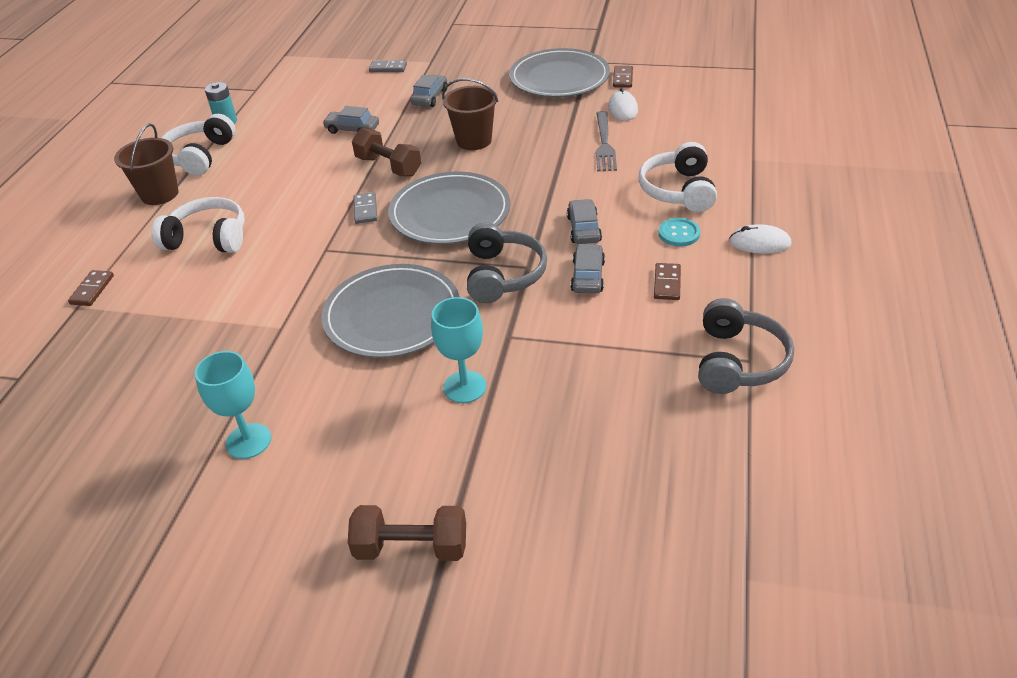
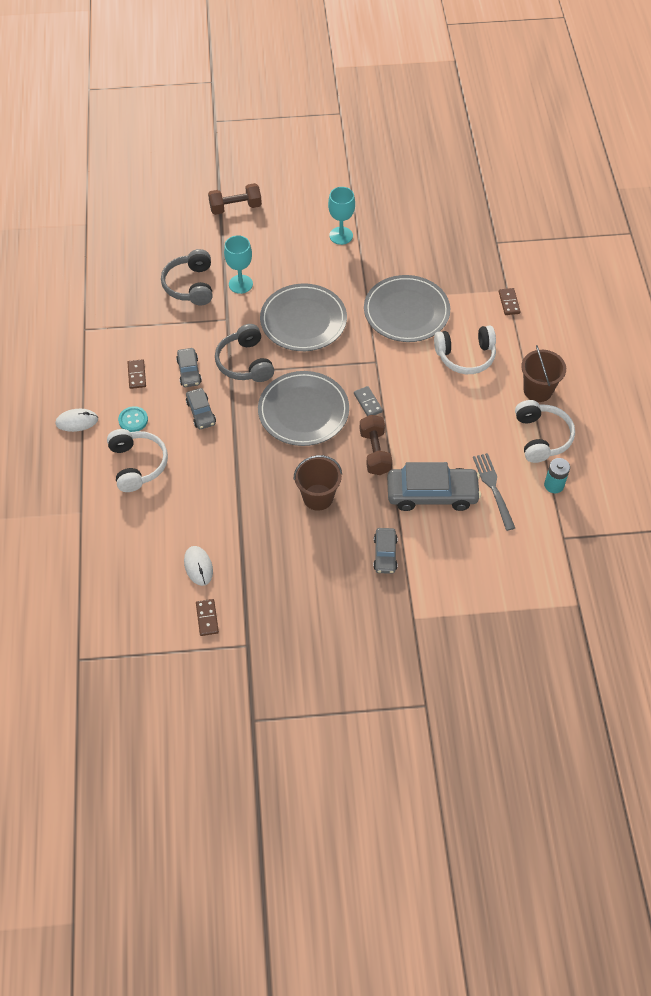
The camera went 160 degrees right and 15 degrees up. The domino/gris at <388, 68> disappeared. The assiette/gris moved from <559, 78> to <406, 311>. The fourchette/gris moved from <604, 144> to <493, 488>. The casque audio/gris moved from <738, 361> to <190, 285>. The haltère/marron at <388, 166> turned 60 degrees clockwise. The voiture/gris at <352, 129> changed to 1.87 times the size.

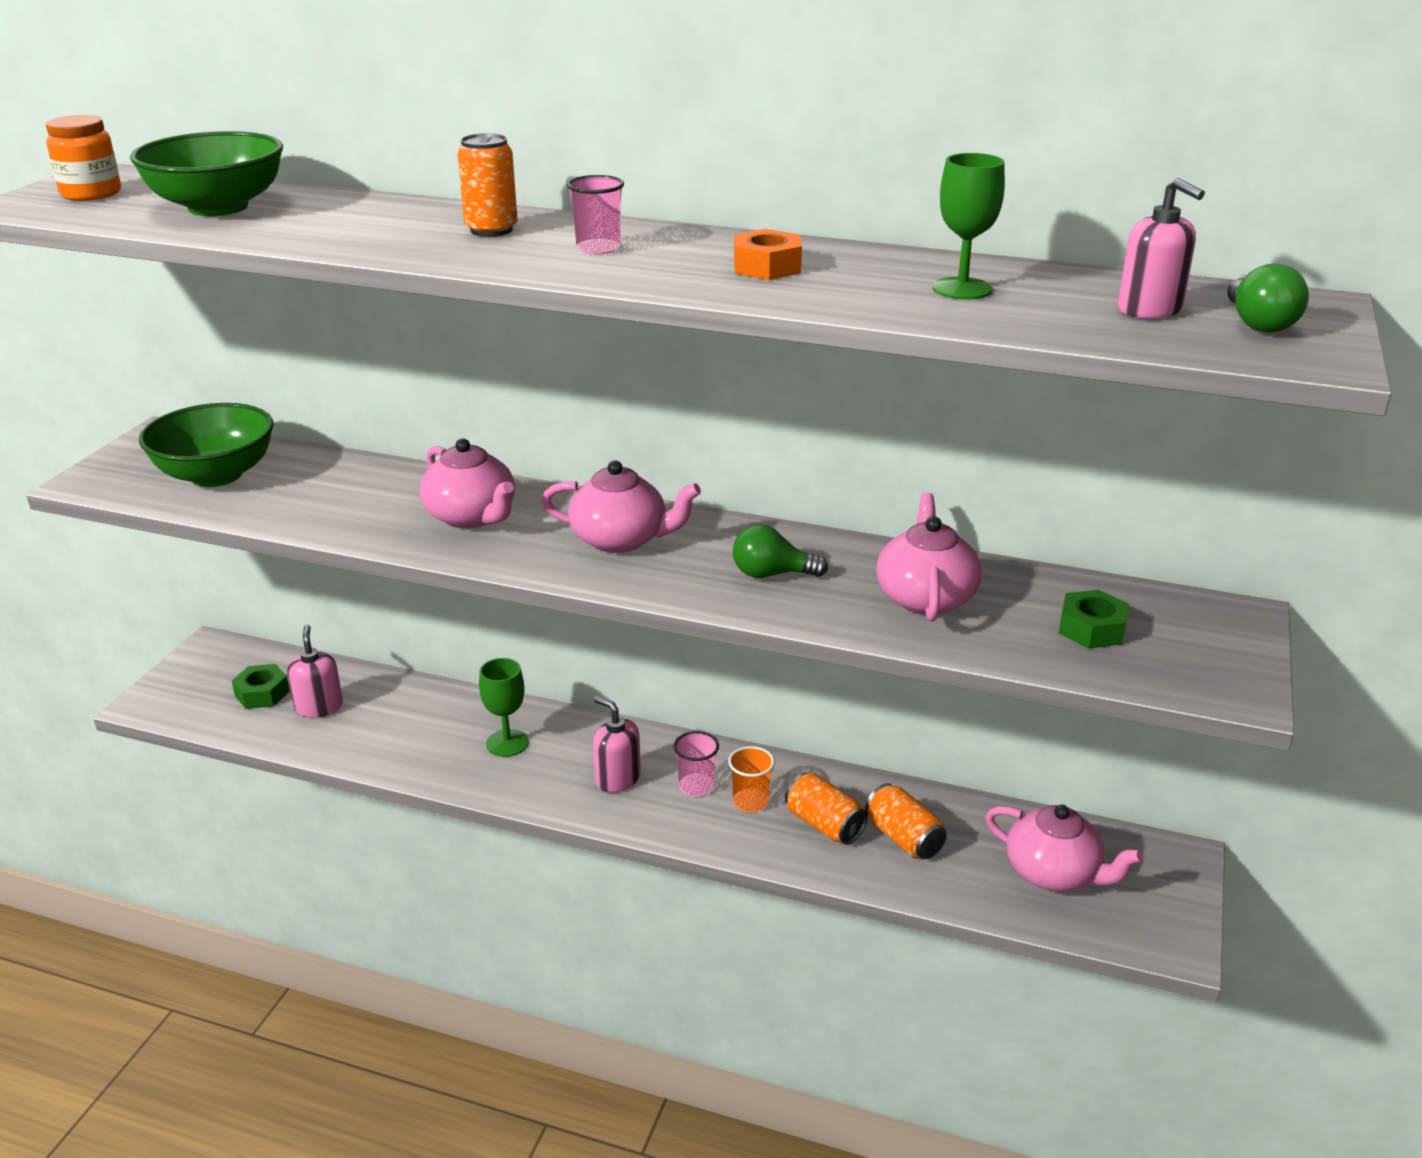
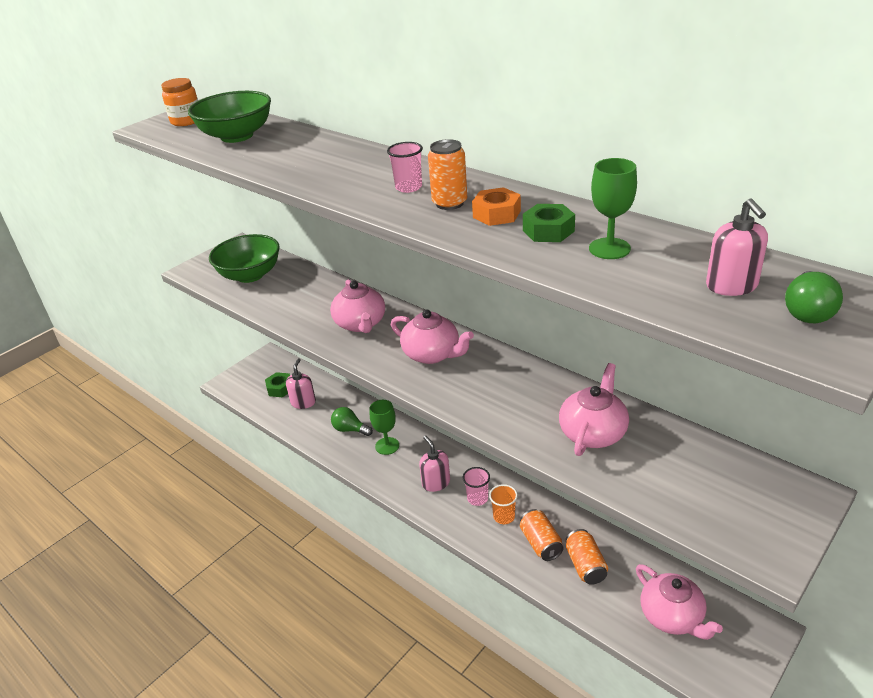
The camera went 25 degrees right and 5 degrees up. The canette/orange moved from <491, 230> to <449, 203>. The ampoule/vert moved from <772, 574> to <350, 429>. The écrou/vert moved from <1091, 629> to <548, 231>.

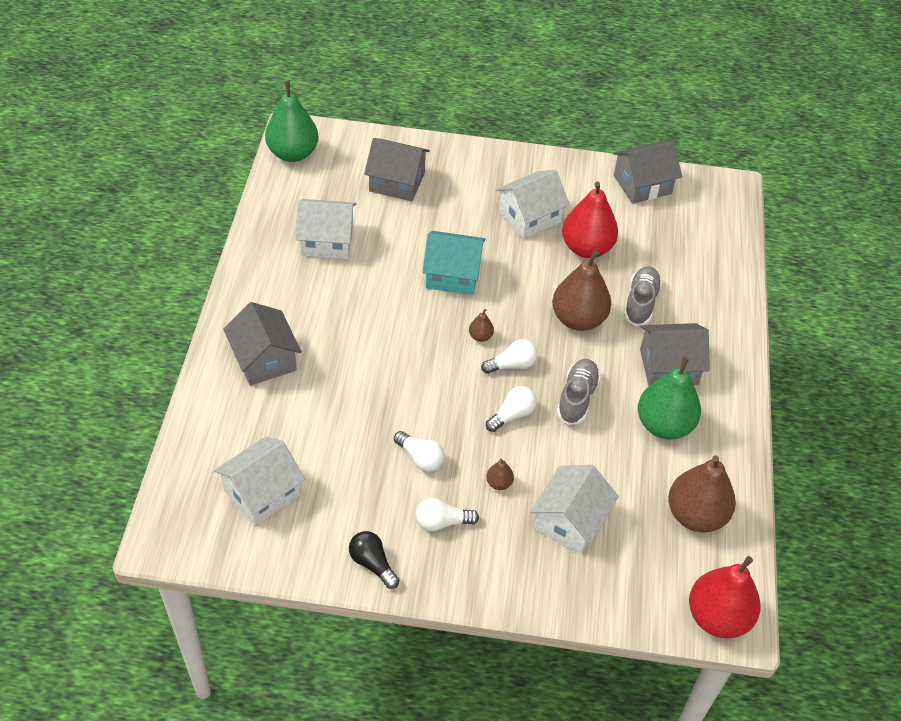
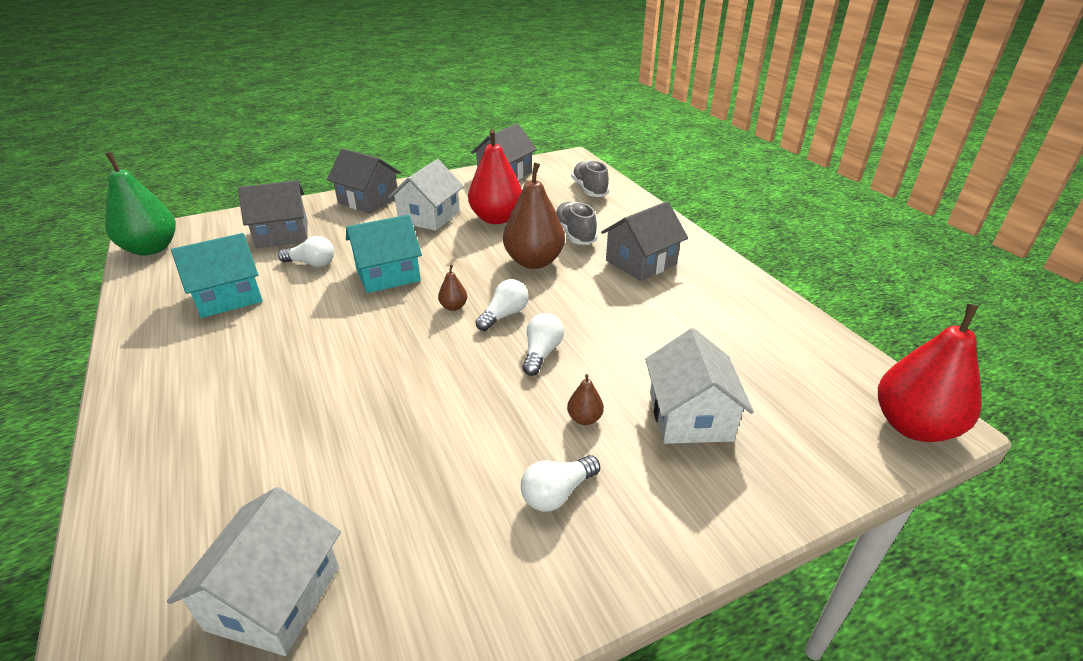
The camera went 30 degrees left and 15 degrees down. The ampoule/noir at <372, 564> disappeared. The poire/vert at <664, 425> disappeared. The poire/marron at <695, 515> disappeared. The maison/gris moved from <264, 359> to <368, 200>. The ampoule/blanc moved from <420, 458> to <312, 263>. The chaussure/gris moved from <577, 398> to <589, 189>. The maison/blanc at <327, 241> became the maison/turquoise at <228, 296>.

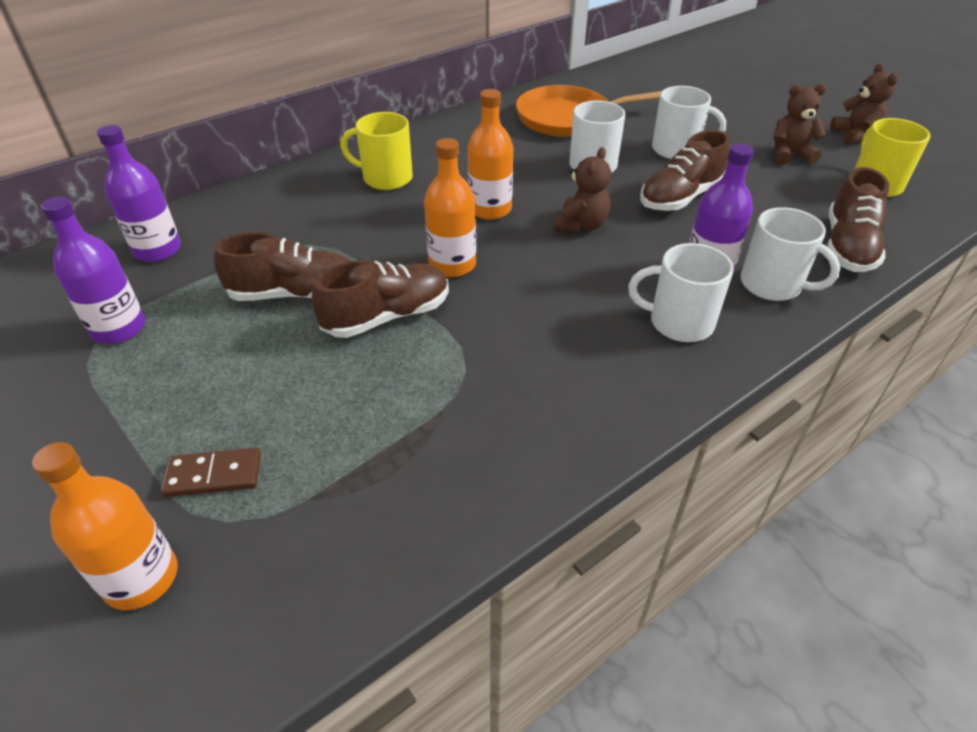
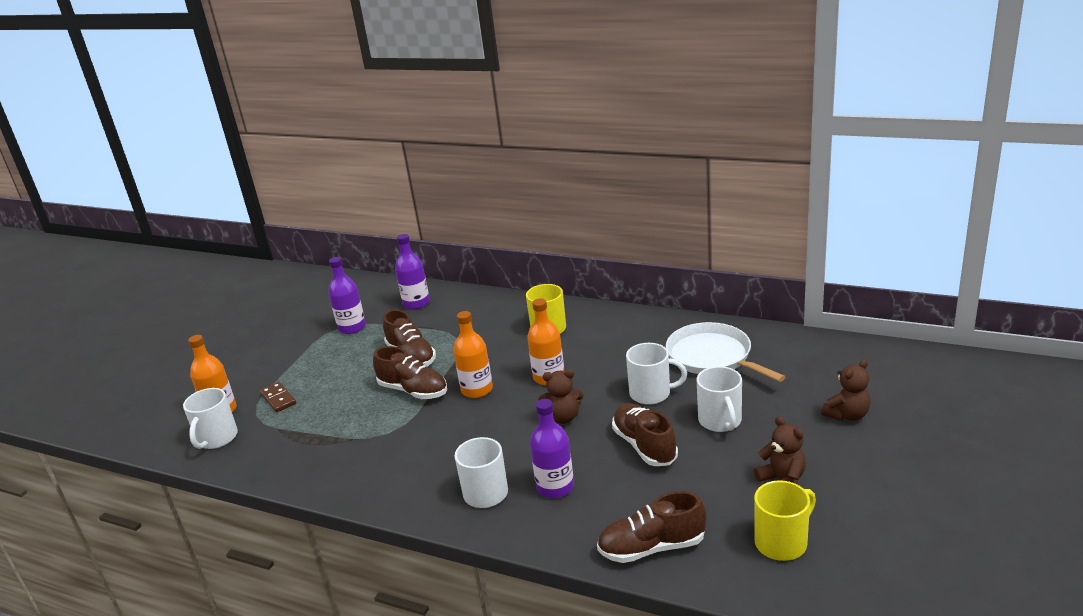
The camera went 65 degrees right and 15 degrees down. The tasse/blanc moved from <772, 285> to <217, 439>. The ours en peluche/marron moved from <854, 135> to <847, 415>. The poêle/orange at <568, 118> became the poêle/blanc at <712, 357>. The chaussure/marron at <680, 197> turned 45 degrees clockwise.

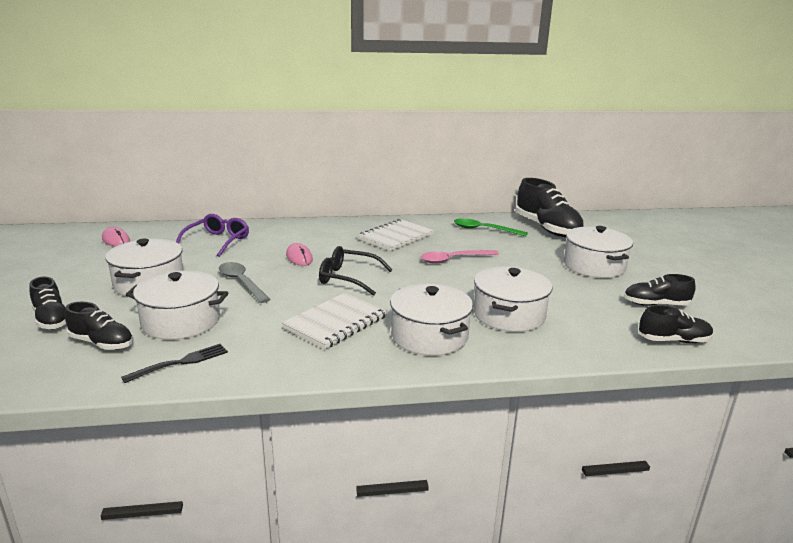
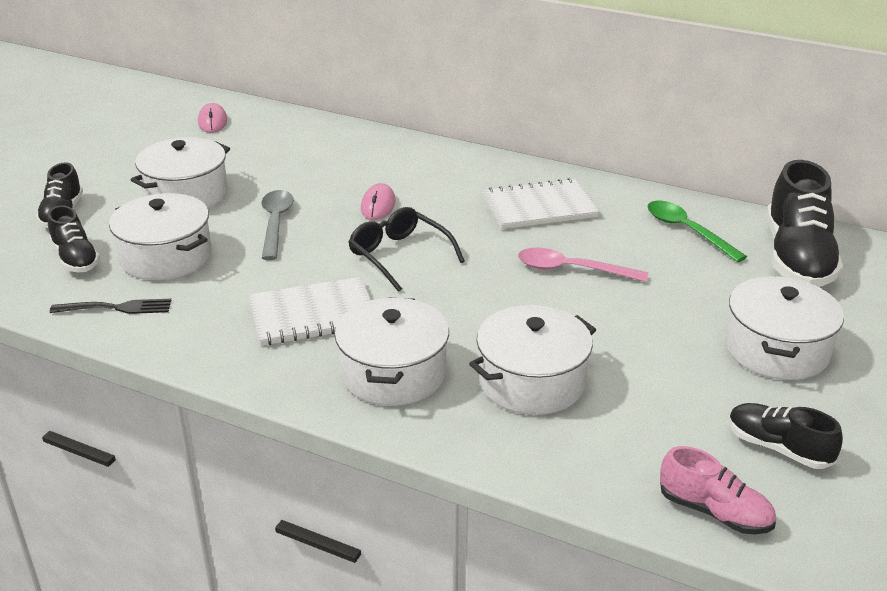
The camera went 35 degrees right and 10 degrees up. The lunettes/violet at <217, 241> disappeared. The chaussure/noir at <673, 340> became the chaussure/rose at <714, 512>.

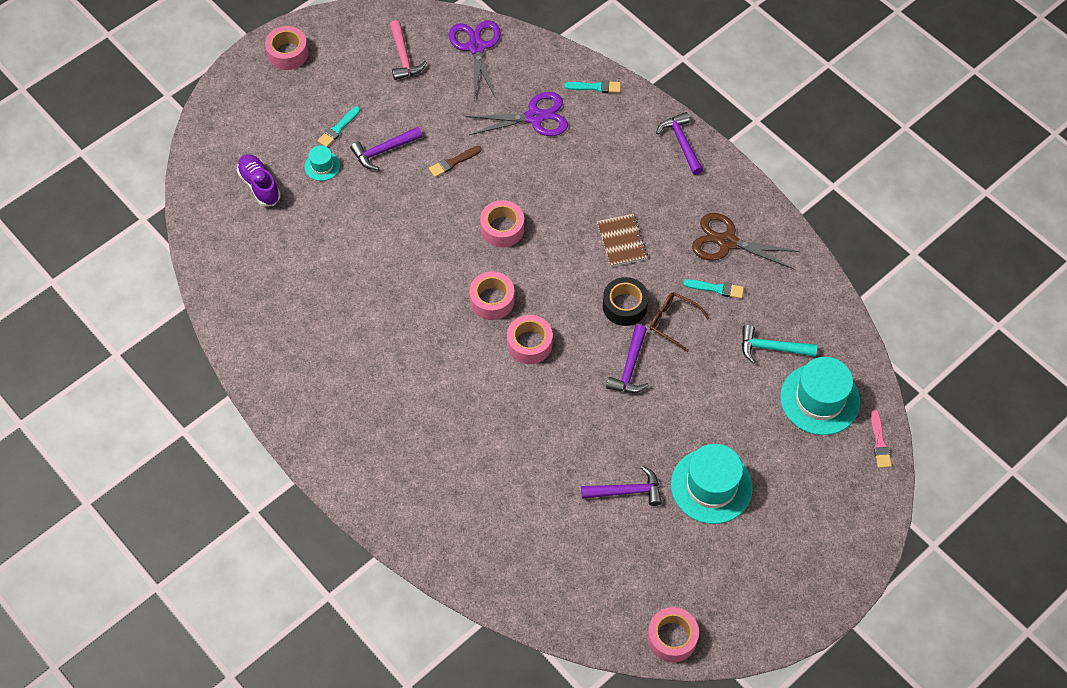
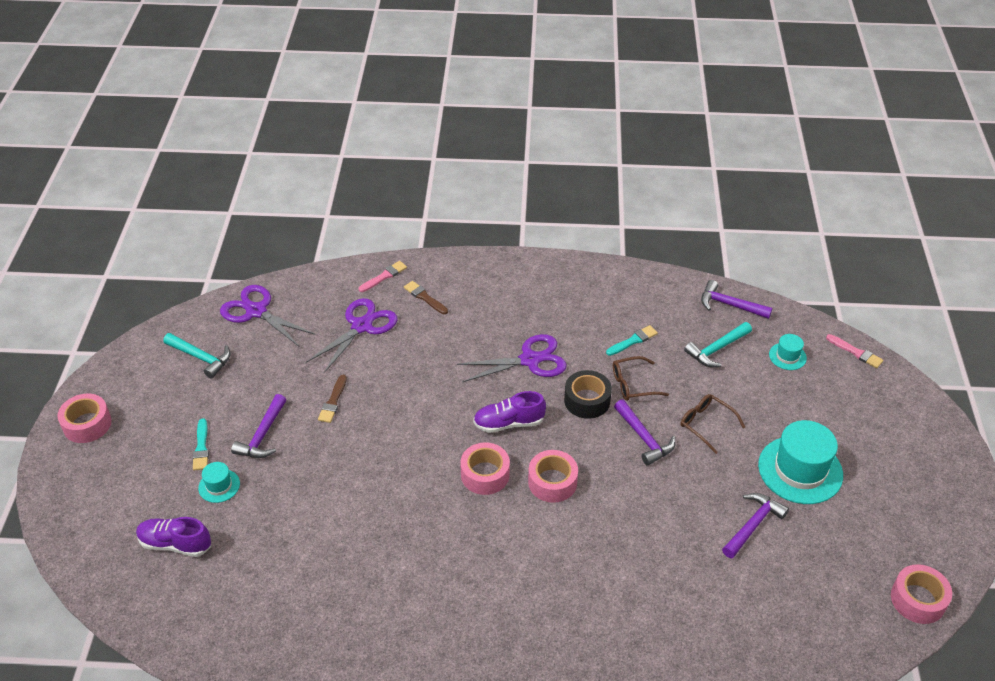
The camera went 45 degrees left and 15 degrees down. The ruban adhésif/rose at <502, 229> disappeared. The ciseaux/marron at <727, 242> disappeared. The pinceau/marron at <424, 297> appeared. The chaussure/violet at <509, 423> appeared. The lunettes/marron at <706, 424> appeared. The marteau/violet moved from <681, 143> to <730, 305>. The carnet/marron at <622, 241> was replaced by the ciseaux/violet at <530, 360>. The marteau/rose at <403, 57> became the marteau/turquoise at <200, 358>. The pinceau/turquoise at <595, 87> became the pinceau/rose at <384, 276>. The chapeau/turquoise at <820, 399> changed to 0.49 times the size.

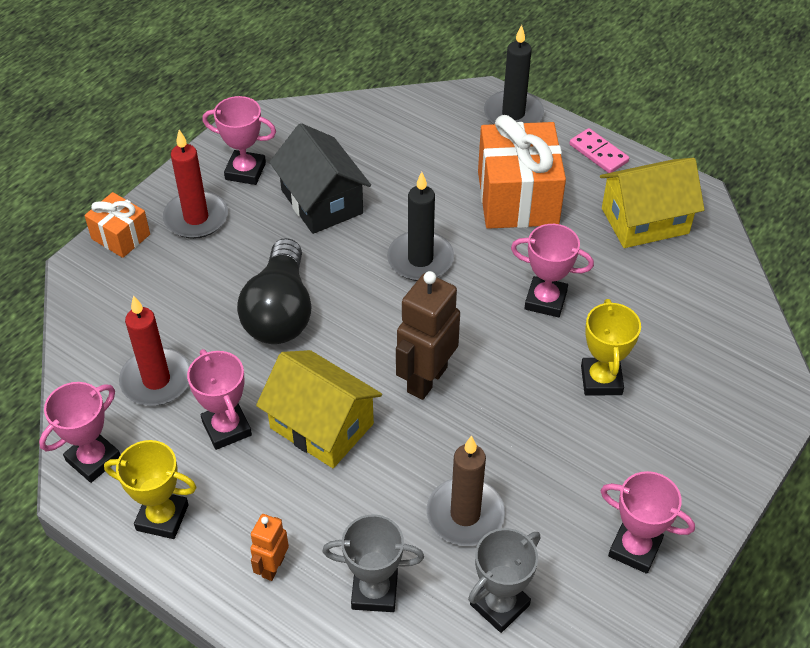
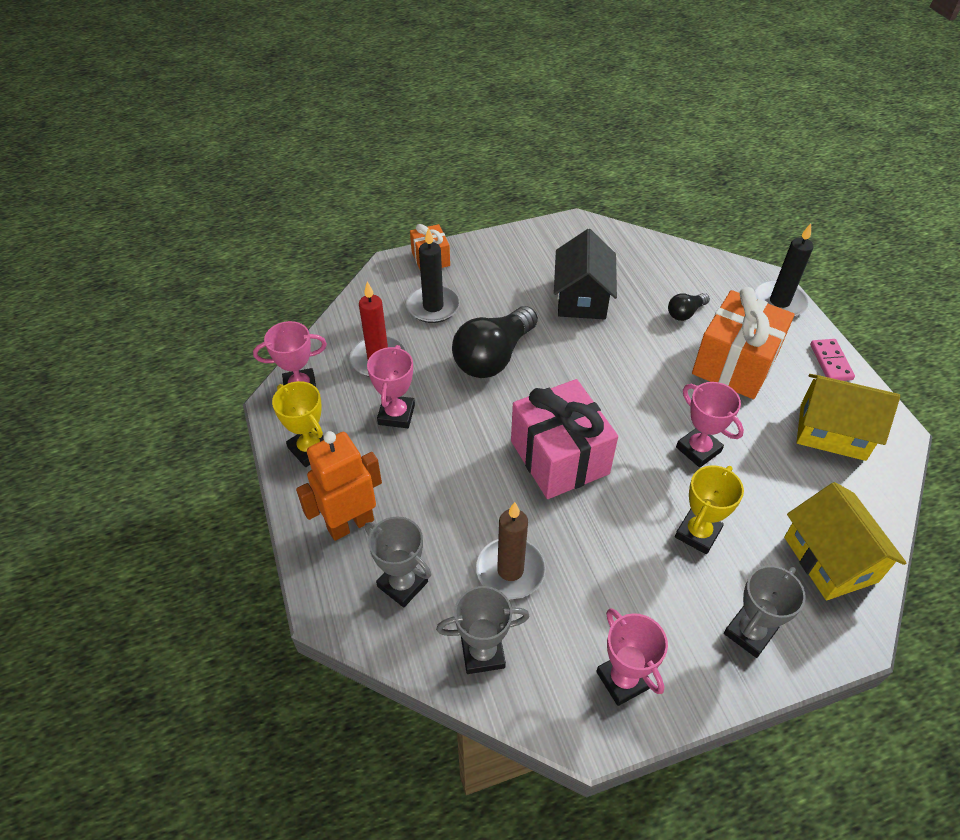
The camera went 35 degrees right and 0 degrees up. The bougie/rouge at <196, 218> disappeared. The trophée/rose at <245, 171> disappeared. The ampoule/noir at <685, 313> appeared. The trophée/gris at <749, 632> appeared. The maison/jaune moved from <321, 426> to <830, 559>. The bougie/noir moved from <420, 259> to <433, 307>. The robot/marron at <426, 379> was replaced by the cadeau/rose at <559, 457>. The robot/orange at <272, 567> changed to 1.86 times the size.

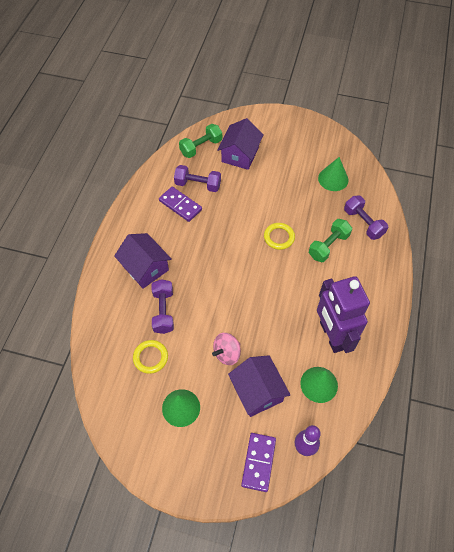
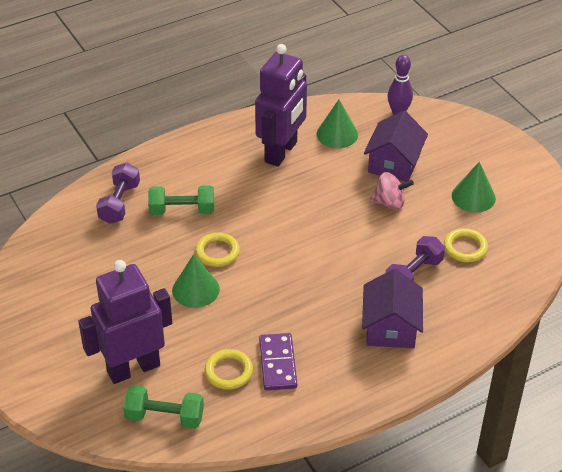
The camera went 135 degrees left and 15 degrees down. The domino/violet at <258, 462> disappeared. The cône/vert moved from <333, 179> to <196, 289>. The haltère/violet at <198, 185> was replaced by the anneau/jaune at <229, 372>. The maison/violet at <240, 154> was replaced by the robot/violet at <133, 368>.

